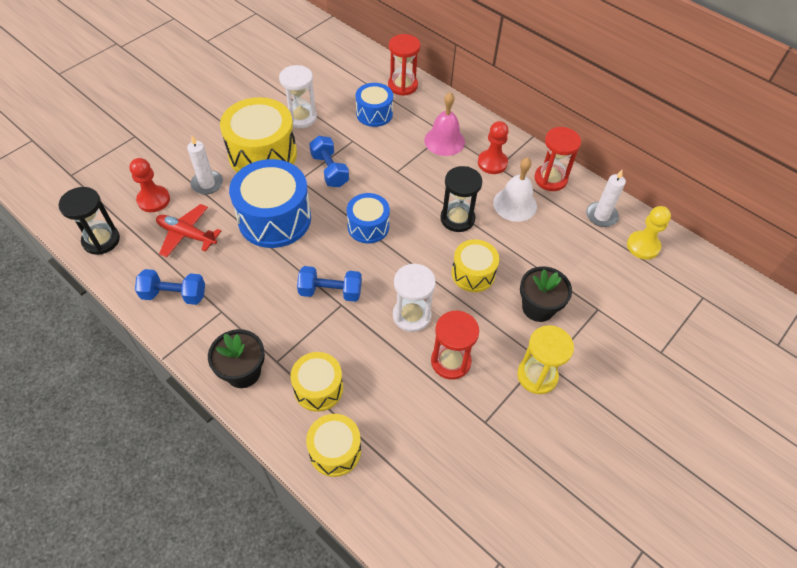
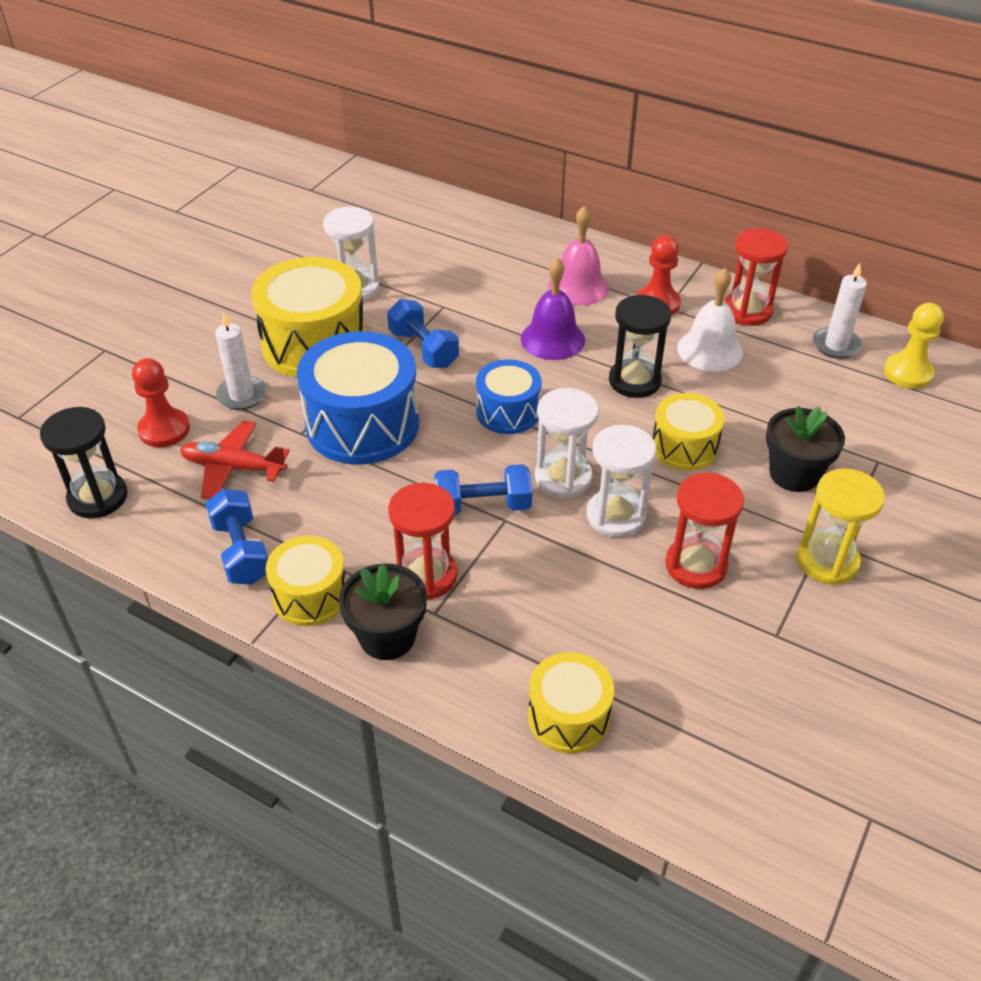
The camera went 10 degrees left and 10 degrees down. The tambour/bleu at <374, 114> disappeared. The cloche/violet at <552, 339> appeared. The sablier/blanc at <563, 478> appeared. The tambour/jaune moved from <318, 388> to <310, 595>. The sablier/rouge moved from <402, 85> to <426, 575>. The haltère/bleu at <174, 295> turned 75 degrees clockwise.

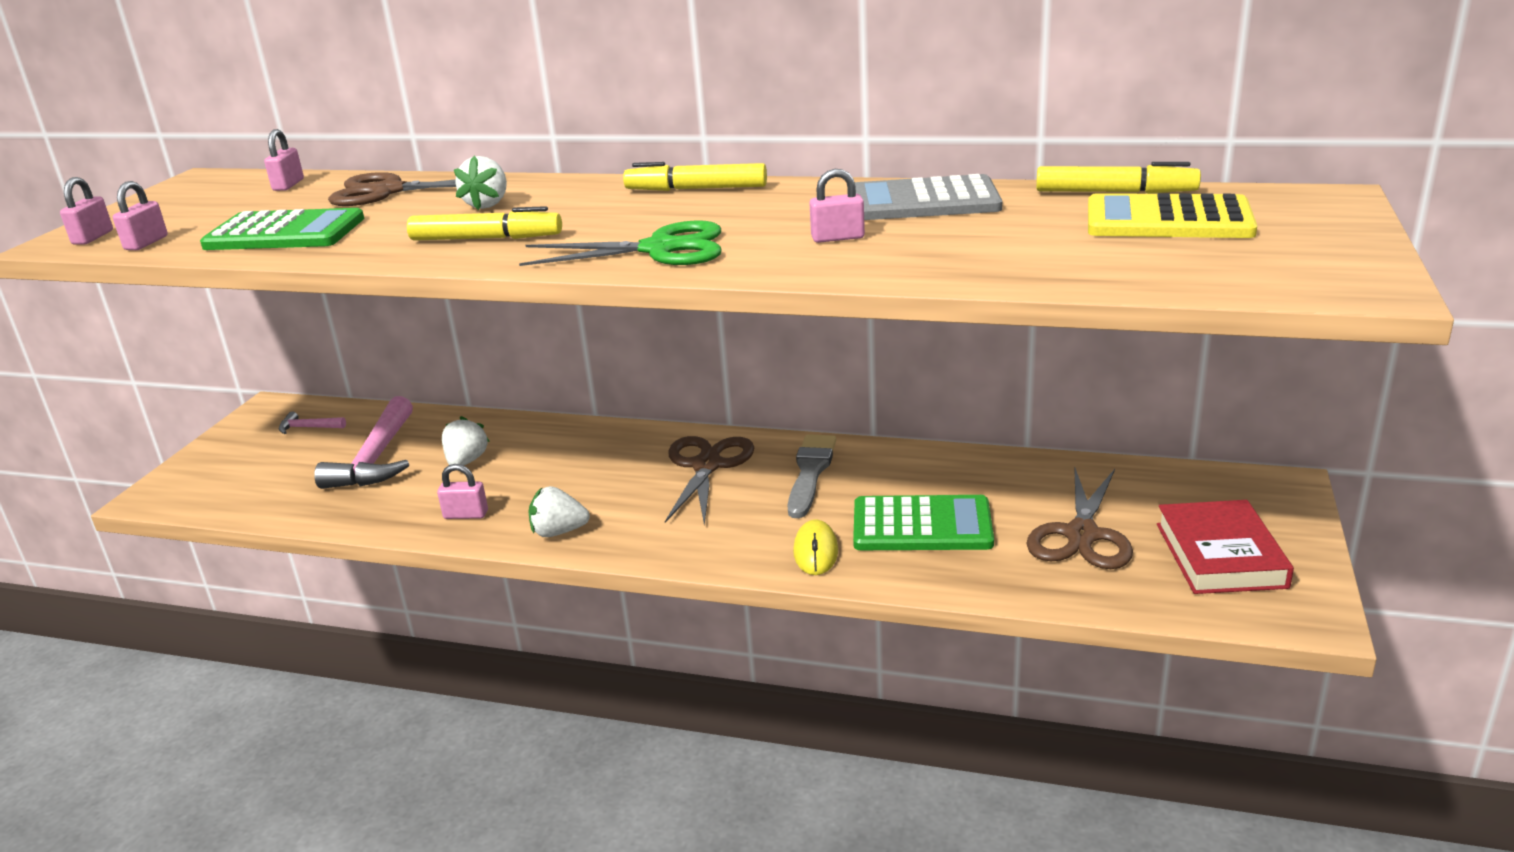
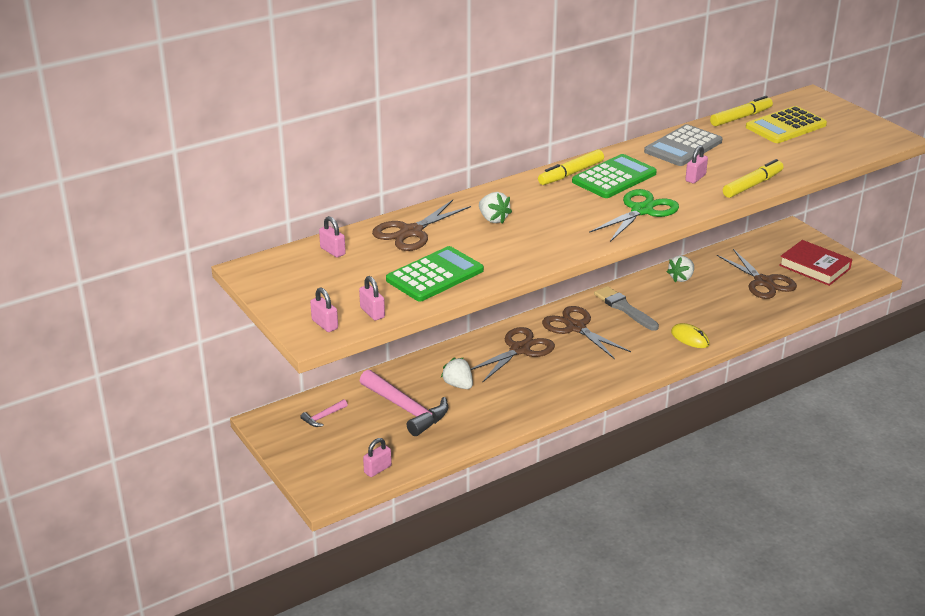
The camera went 50 degrees left and 5 degrees up. The ciseaux/marron at <519, 349> appeared. The feutre/jaune moved from <486, 239> to <752, 185>. The cadenas/rose moved from <466, 515> to <377, 469>. The fraise/blanc moved from <559, 532> to <681, 278>. The calculatrice/vert moved from <922, 525> to <614, 178>.

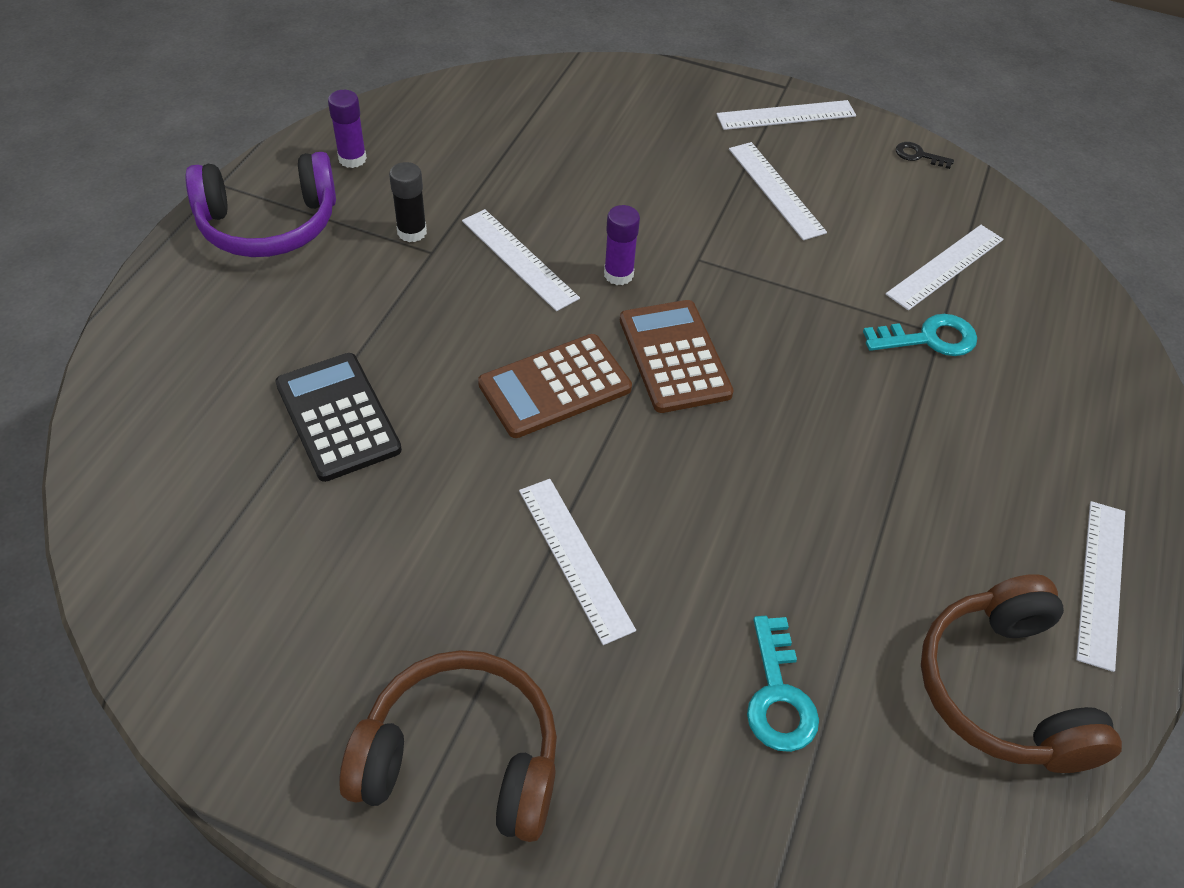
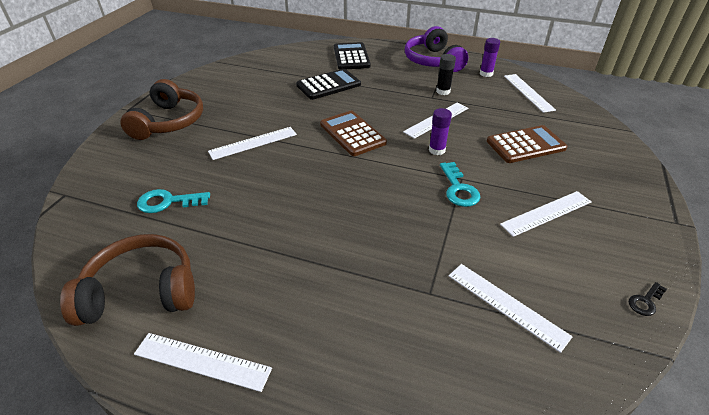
The camera went 90 degrees right and 10 degrees down. The calculatrice/noir at <351, 57> appeared. The calculatrice/marron moved from <674, 356> to <526, 145>. The règle/blanc moved from <786, 115> to <528, 92>. The clé/turquoise moved from <929, 338> to <458, 189>. The clé/noir at <918, 155> turned 150 degrees counterclockwise.

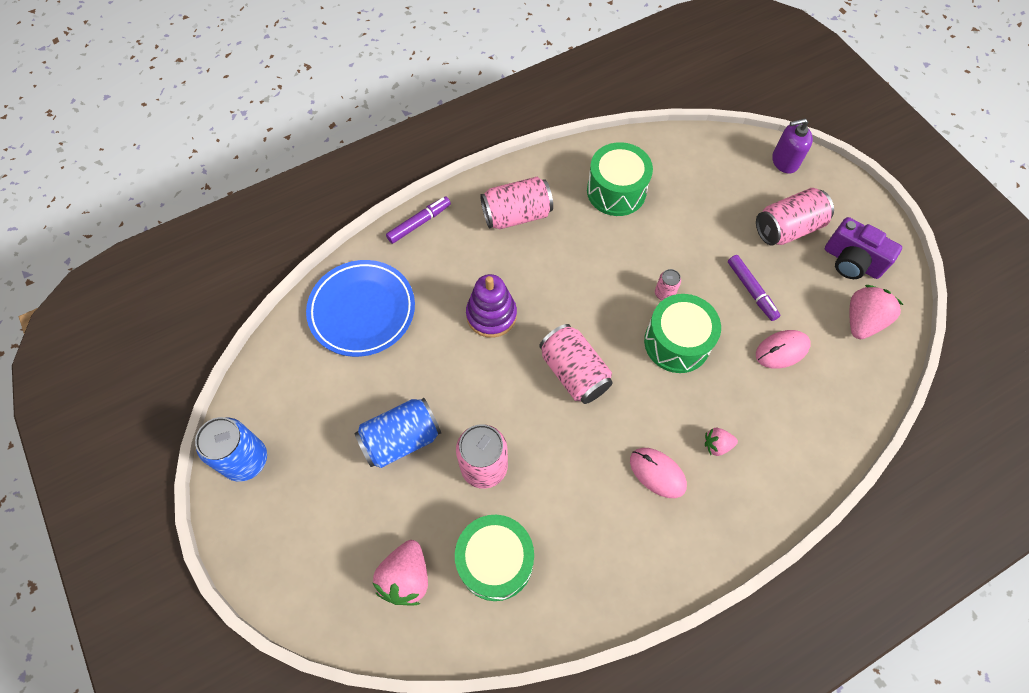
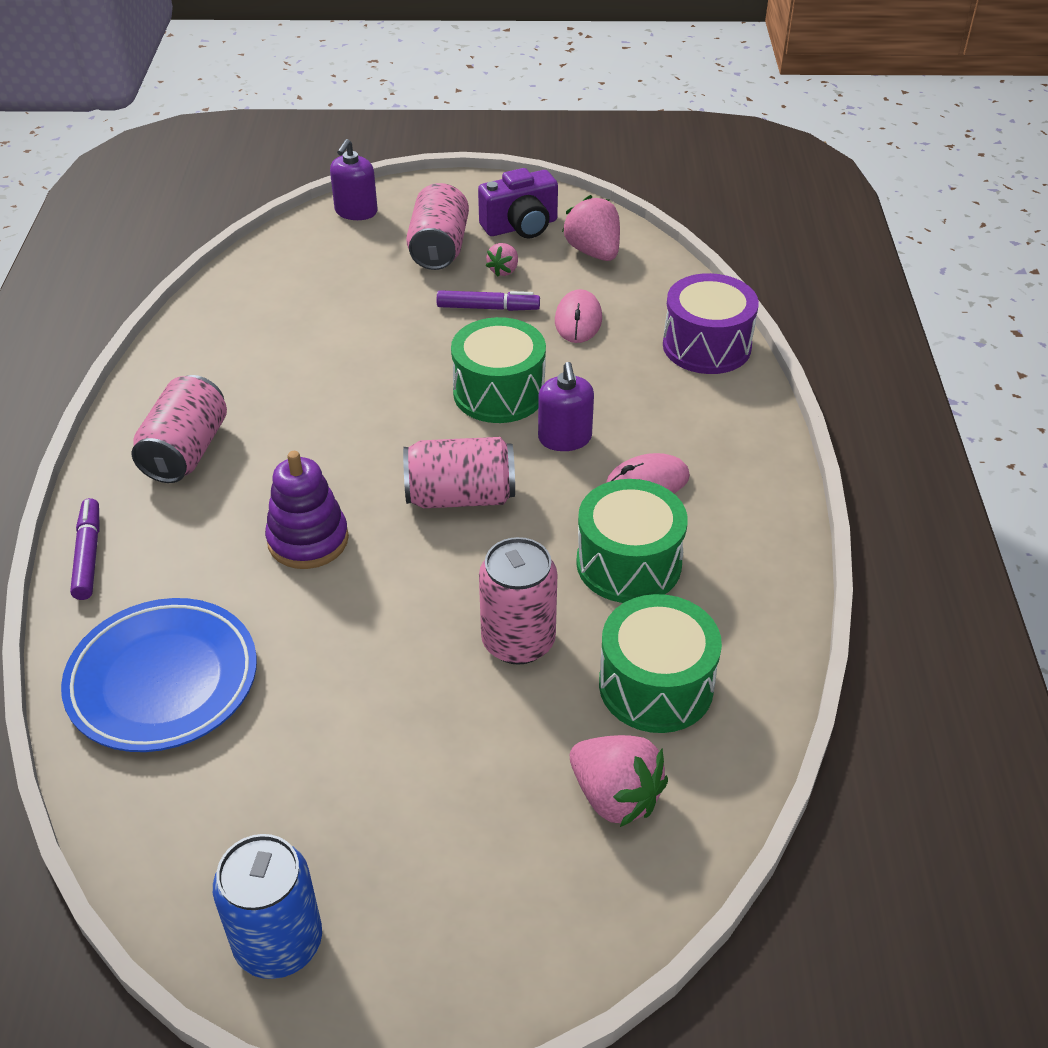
The camera went 60 degrees left and 20 degrees down. The canette/bleu at <401, 439> disappeared. The canette/rose at <664, 293> disappeared. The distributeur de savon/violet at <565, 438> appeared. The tambour/violet at <706, 346> appeared. The tambour/vert moved from <616, 191> to <628, 563>. The fraise/rose moved from <717, 445> to <504, 270>.

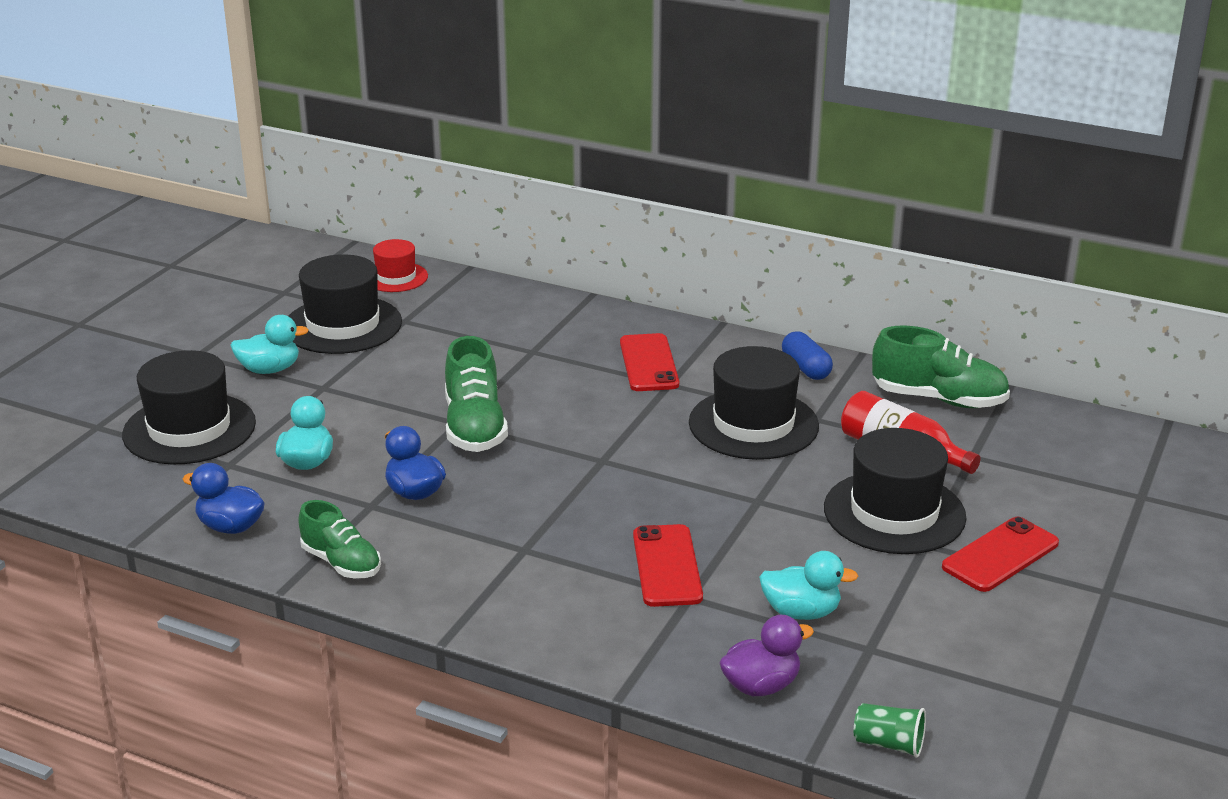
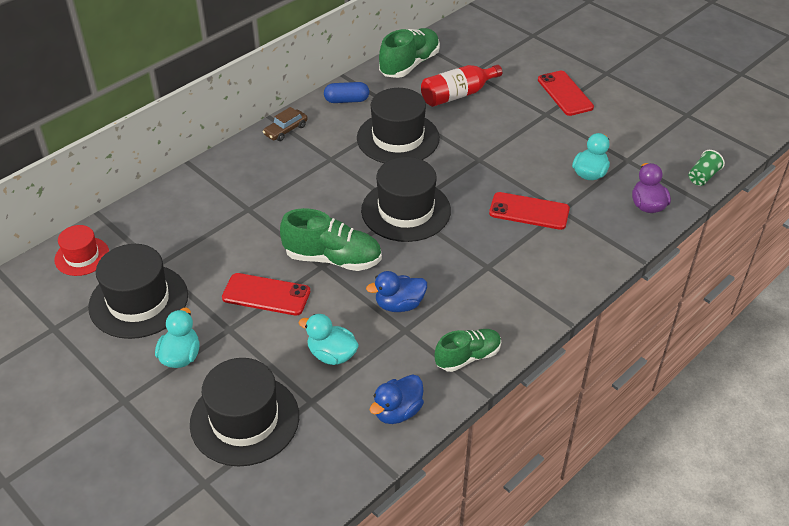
The camera went 70 degrees left and 15 degrees up. The voiture/marron at <285, 130> appeared. The téléphone/rouge moved from <648, 363> to <266, 295>. The chapeau/noir moved from <894, 513> to <406, 210>.

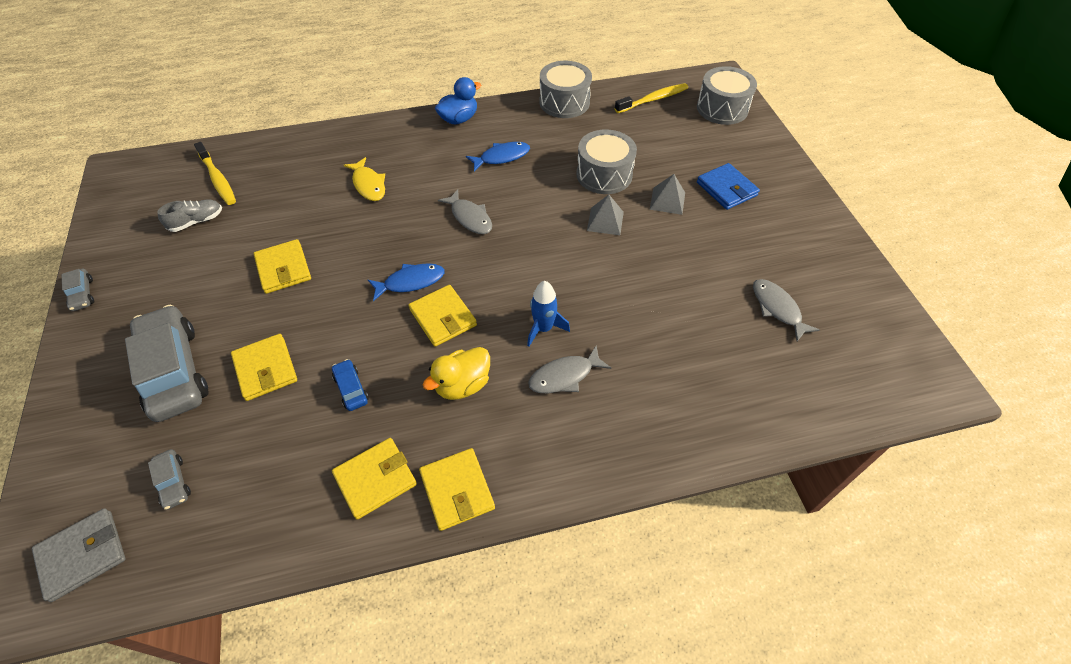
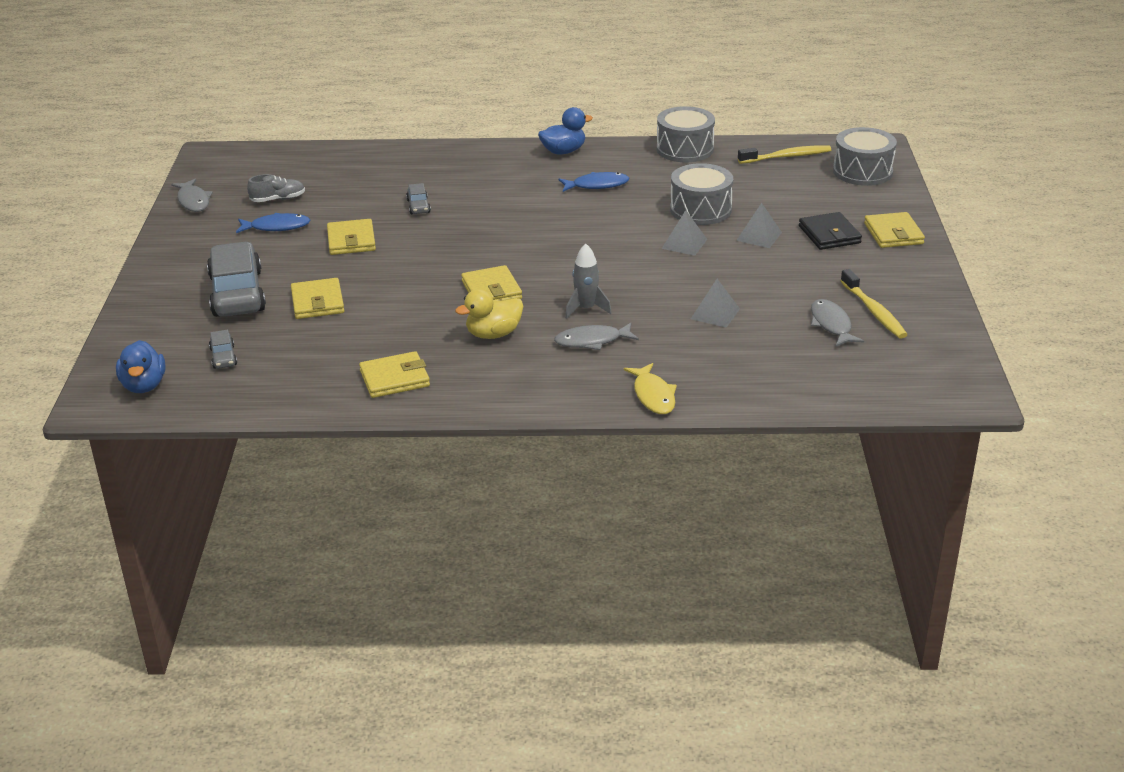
The camera went 15 degrees right and 20 degrees down. The voiture/bleu at <351, 389> disappeared. The pyramide/gris at <715, 313> appeared. The voiture/gris moved from <82, 294> to <418, 206>. The brosse à dents/jaune moved from <218, 179> to <874, 311>. The poisson/jaune moved from <368, 184> to <653, 395>. The poisson/bleu moved from <411, 282> to <276, 227>. The portefeuille/jaune moved from <457, 490> to <893, 234>. The poisson/gris moved from <470, 217> to <193, 201>. The portefeuille/gris at <83, 555> was replaced by the canard/bleu at <144, 385>. The fusée/bleu at <543, 328> became the fusée/gris at <586, 309>. The portefeuille/bleu at <726, 189> became the portefeuille/noir at <829, 234>.

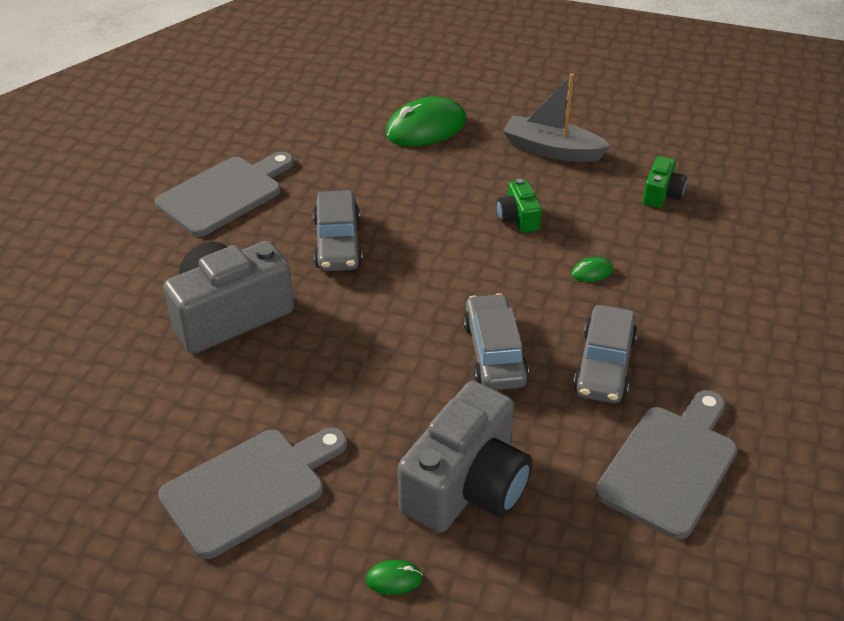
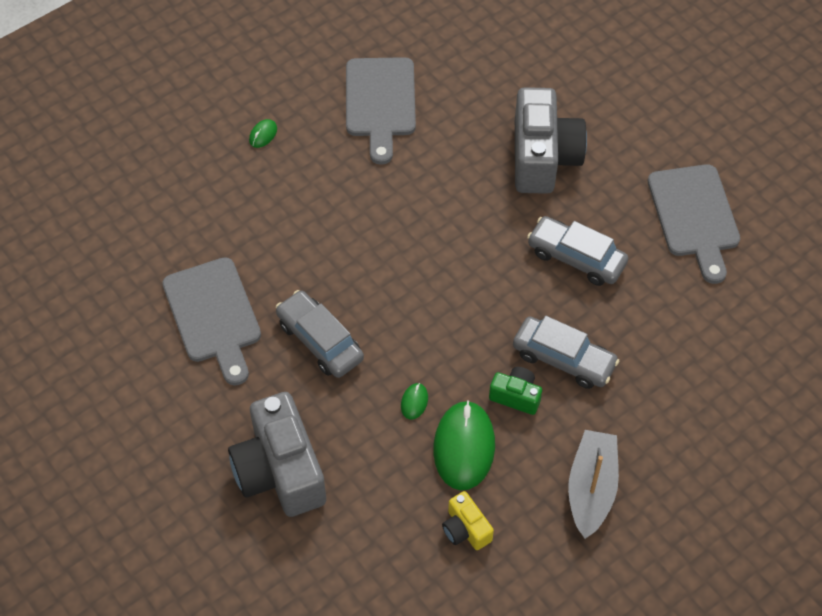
The camera went 125 degrees right and 15 degrees up. The souris/vert moved from <426, 128> to <464, 447>. The appareil photo/gris moved from <467, 486> to <280, 471>. The voiture/gris moved from <494, 353> to <563, 359>. The appareil photo/vert at <662, 194> became the appareil photo/jaune at <465, 529>. The bateau/gris at <552, 150> turned 45 degrees counterclockwise.

